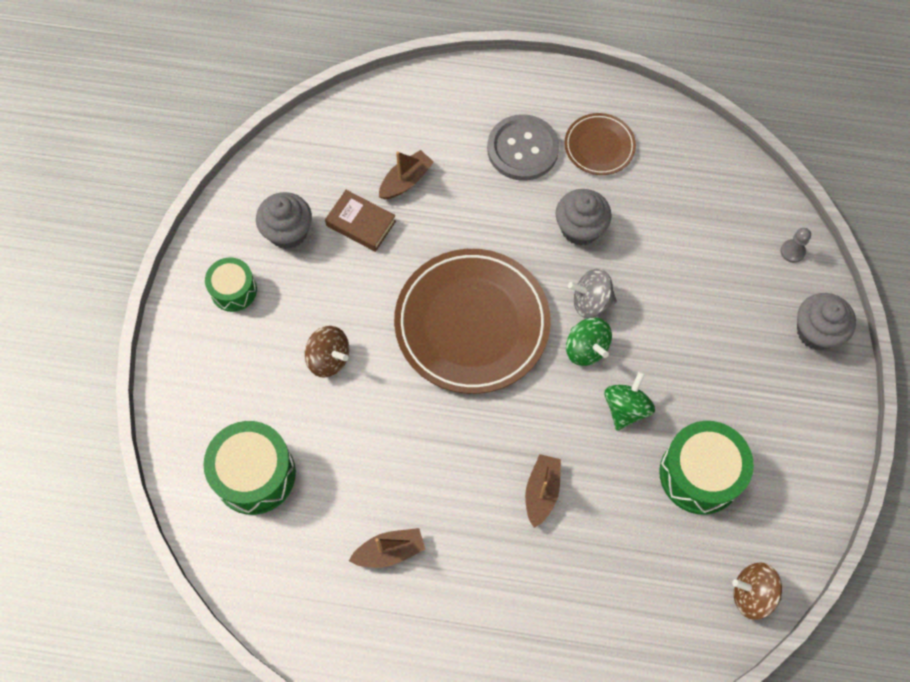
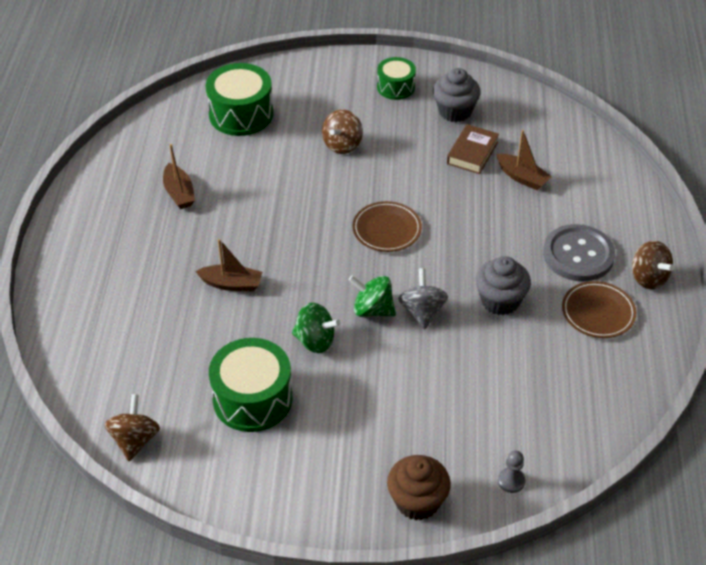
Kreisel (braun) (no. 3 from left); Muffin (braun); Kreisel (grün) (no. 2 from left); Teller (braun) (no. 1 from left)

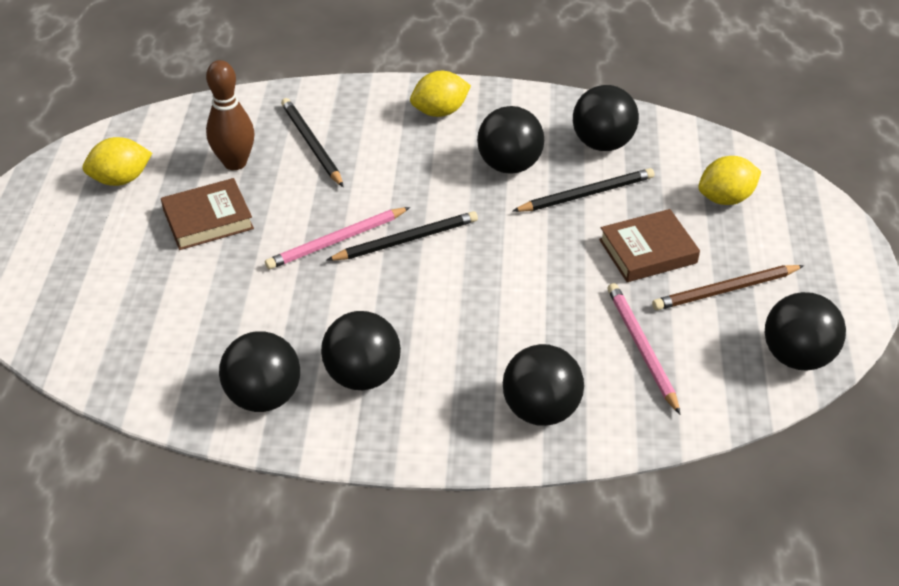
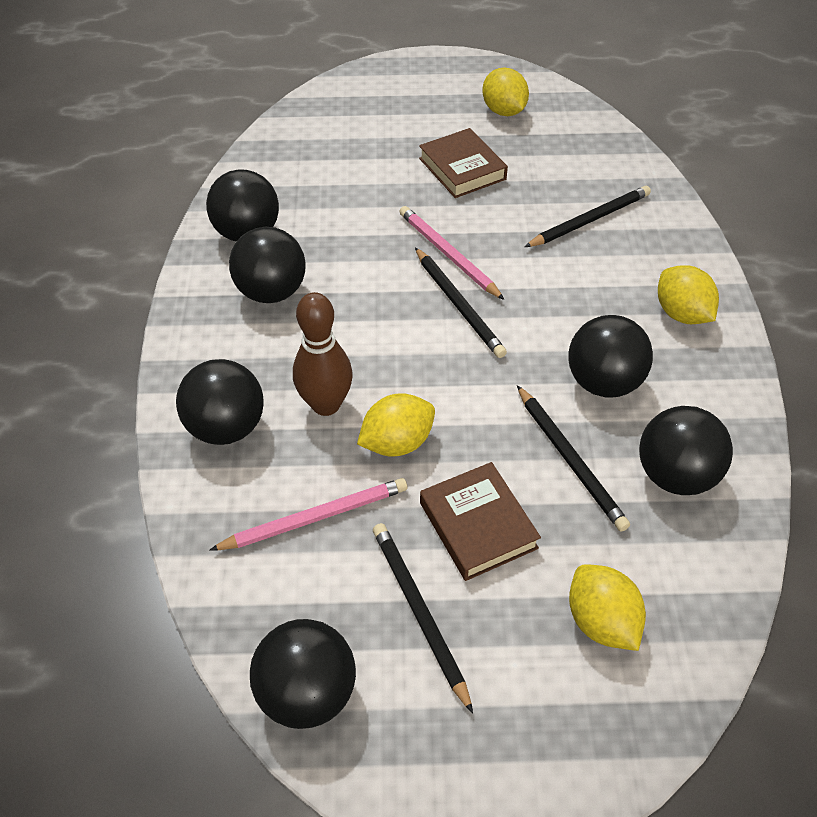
Zitrone (gelb) (no. 1 from left); Bowlingkegel (braun); Bleistift (schwarz) (no. 1 from left)

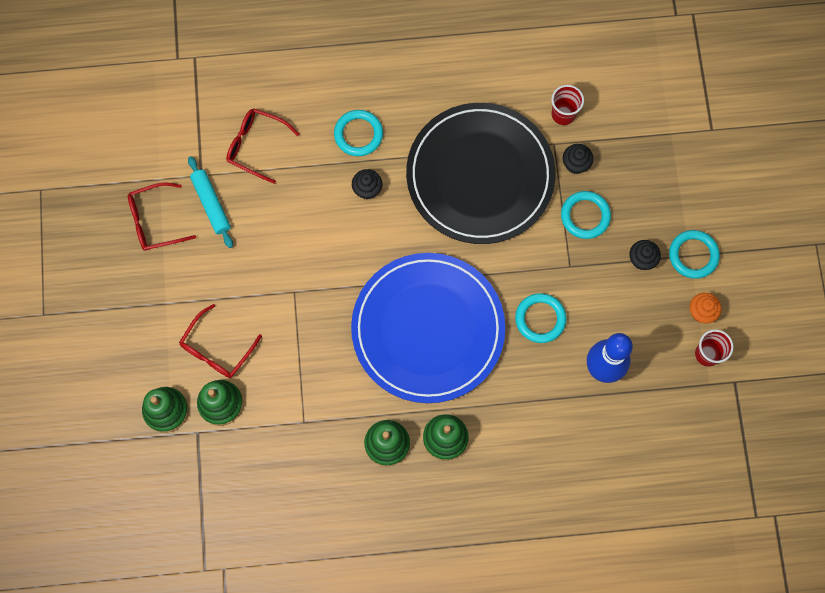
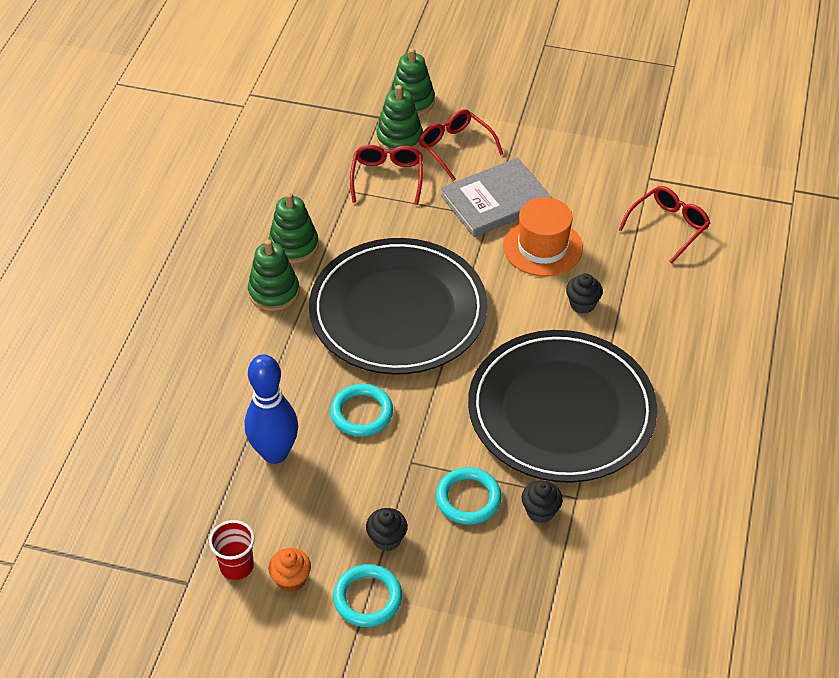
Nudelholz (türkis); Ring (türkis) (no. 1 from left in the first image); Becher (rot) (no. 1 from left in the first image); Buch (grau); Hut (orange); Brille (rot) (no. 1 from left); Teller (schwarz) (no. 1 from left)

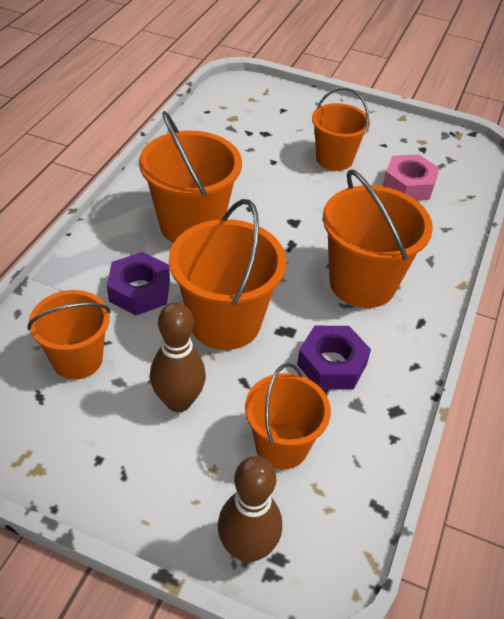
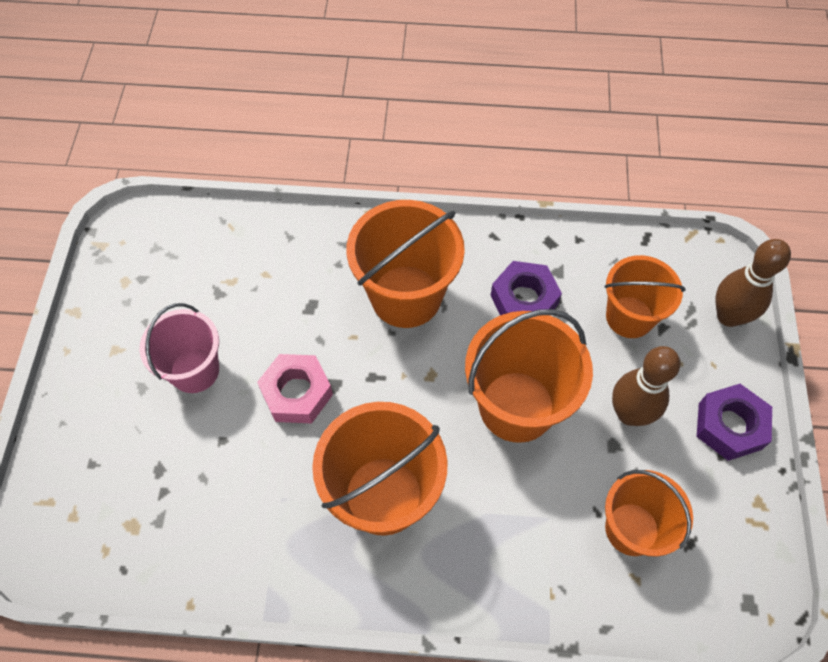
Sechskantmutter (lila) (no. 2 from left); Sechskantmutter (rosa); Eimer (rosa)

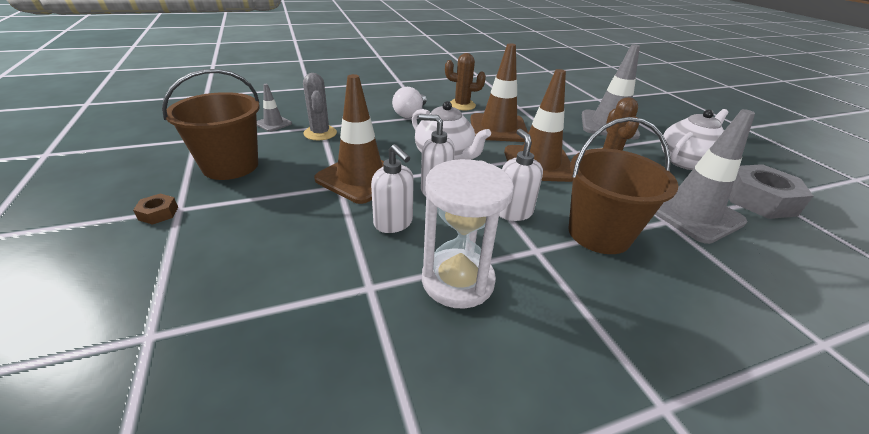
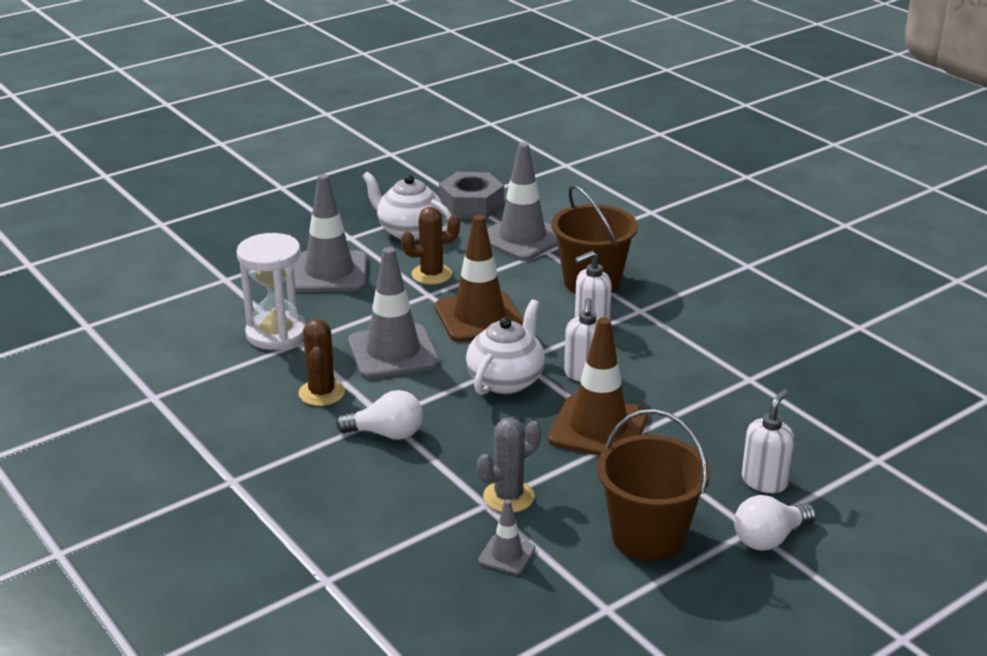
Seifenspender (weiß) (no. 3 from left); Sanduhr (weiß); Glühbirne (weiß) (no. 2 from left); Leitkegel (grau) (no. 2 from left)

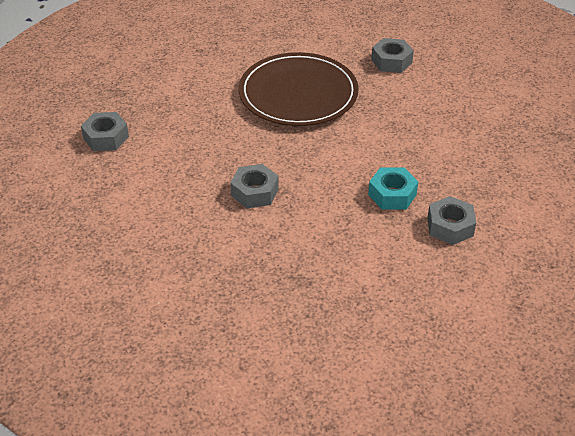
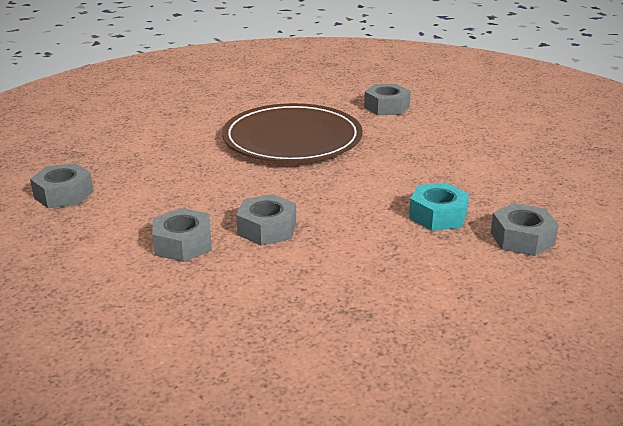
Sechskantmutter (grau) (no. 2 from left)

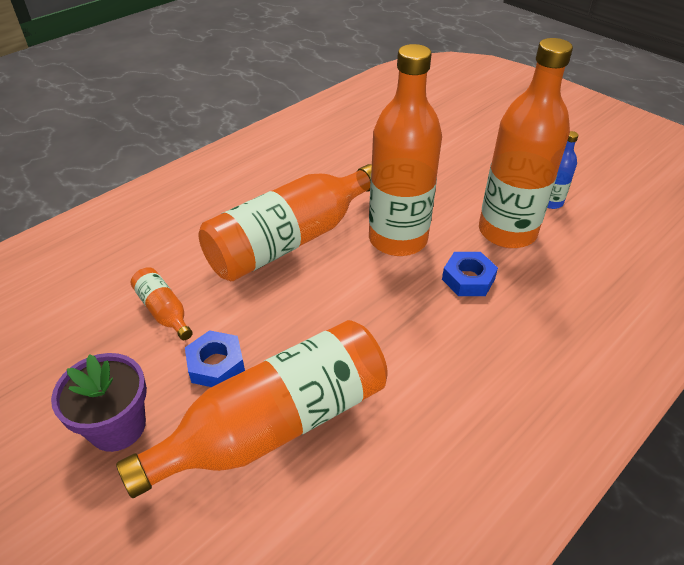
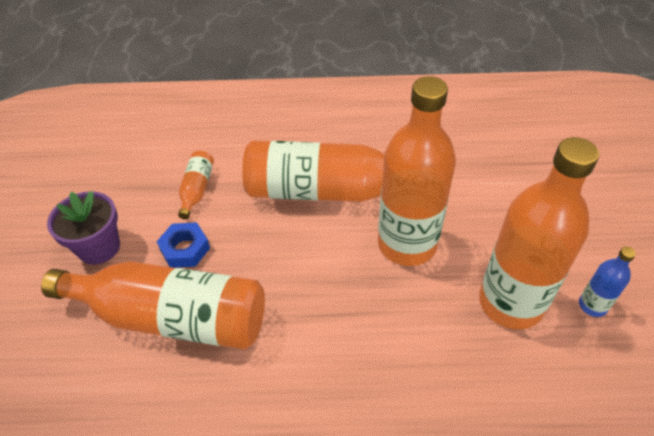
Sechskantmutter (blau) (no. 2 from left in the first image)

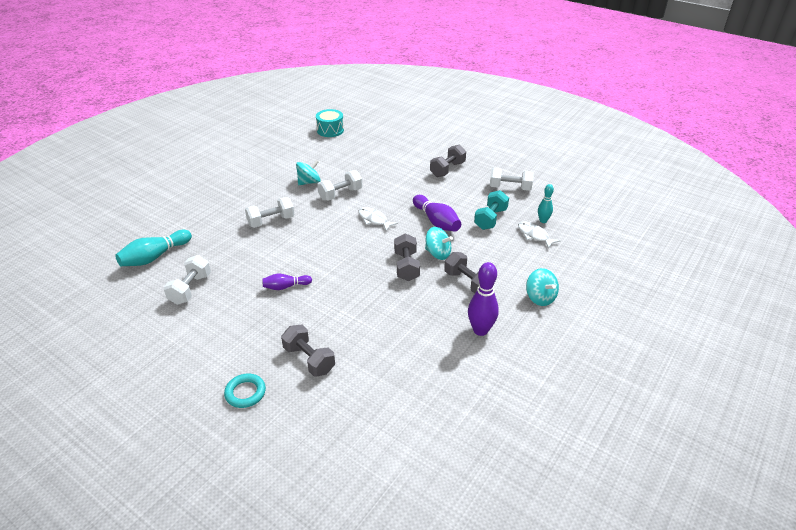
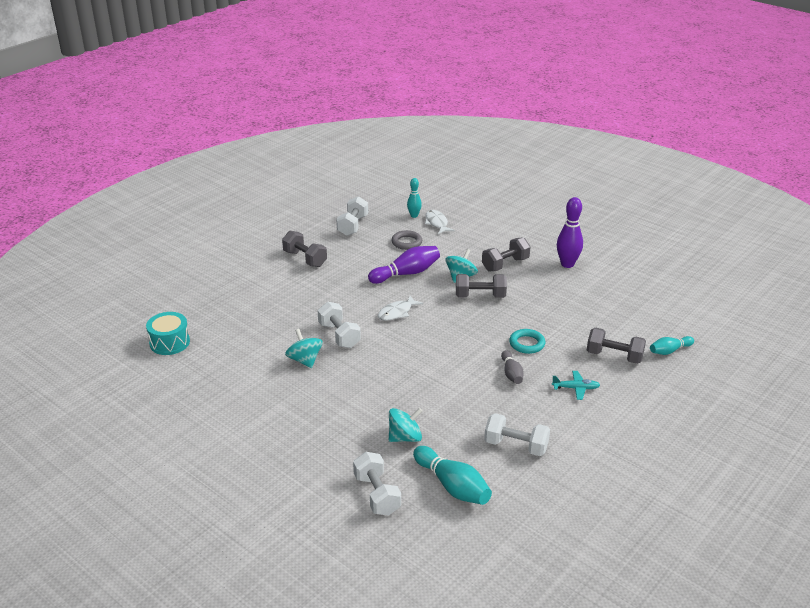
Flugzeug (türkis); Bowlingkegel (türkis) (no. 3 from left); Ring (türkis); Hantel (weiß) (no. 3 from left); Kreisel (türkis) (no. 2 from left); Ring (grau); Bowlingkegel (grau); Hantel (grau) (no. 4 from left); Fisch (weiß) (no. 2 from left)

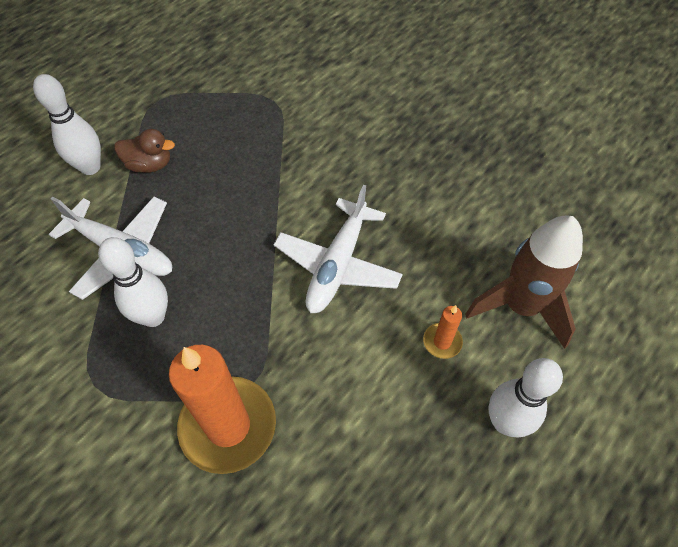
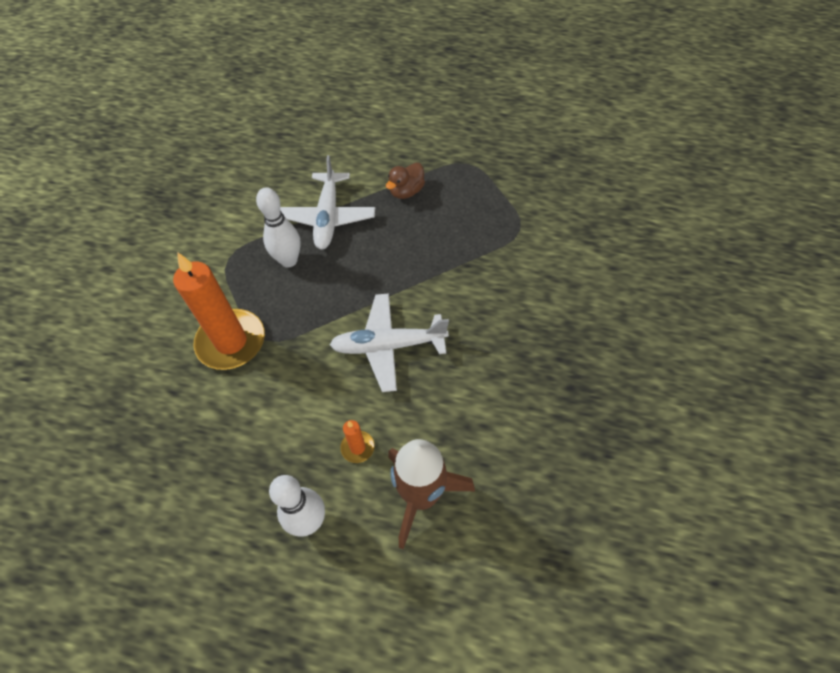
Bowlingkegel (weiß) (no. 1 from left in the first image); Ente (braun)

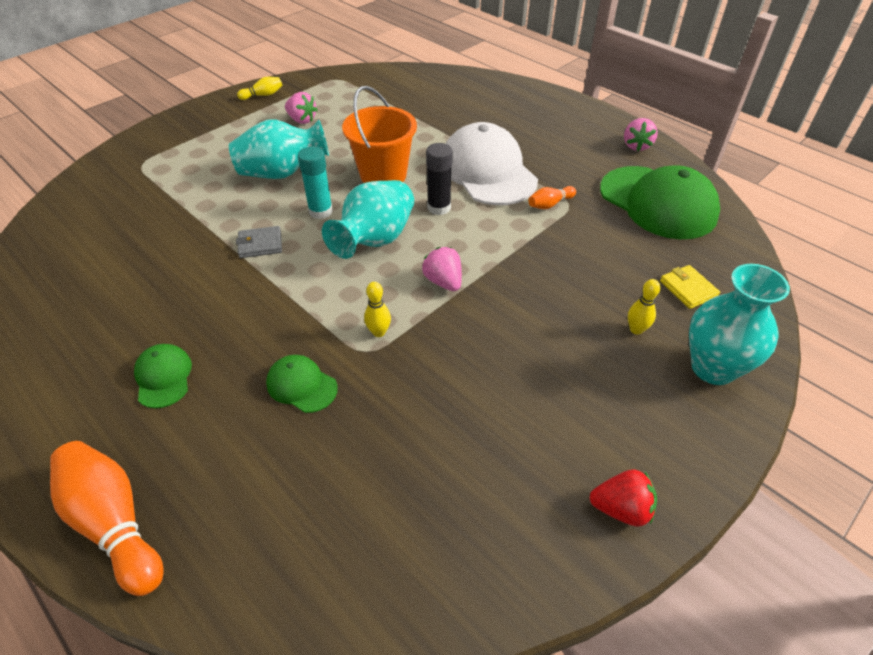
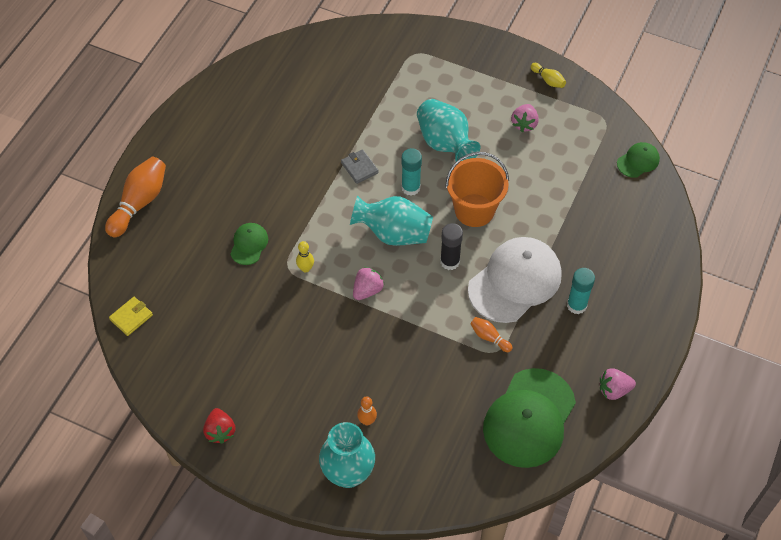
Klebestift (türkis) (no. 2 from left); Kappe (grün) (no. 3 from left); Geldbörse (gelb); Bowlingkegel (orange) (no. 2 from left)

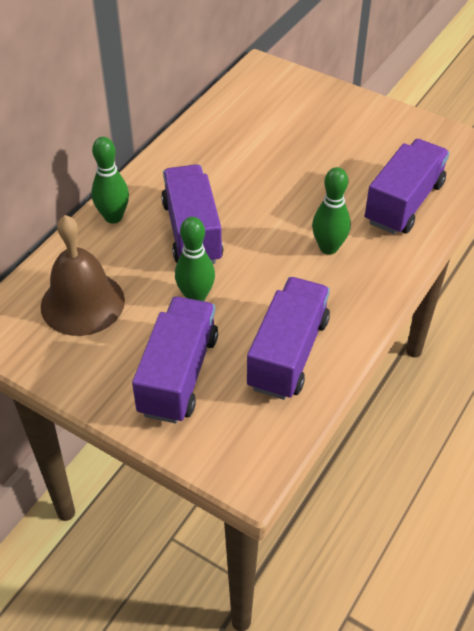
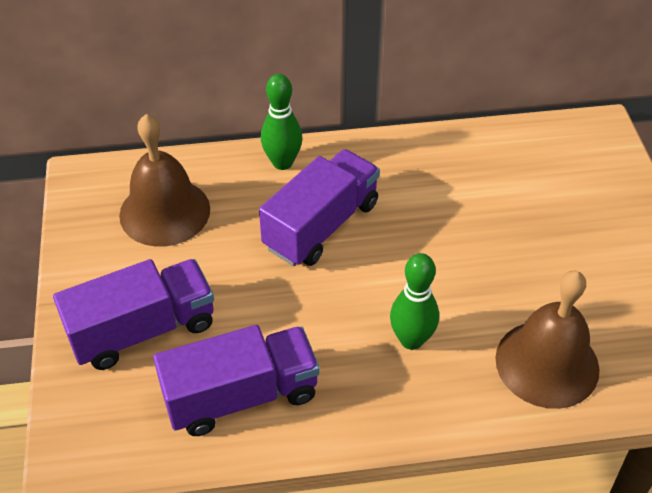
Bowlingkegel (grün) (no. 2 from left in the first image); Glocke (braun) (no. 2 from left)

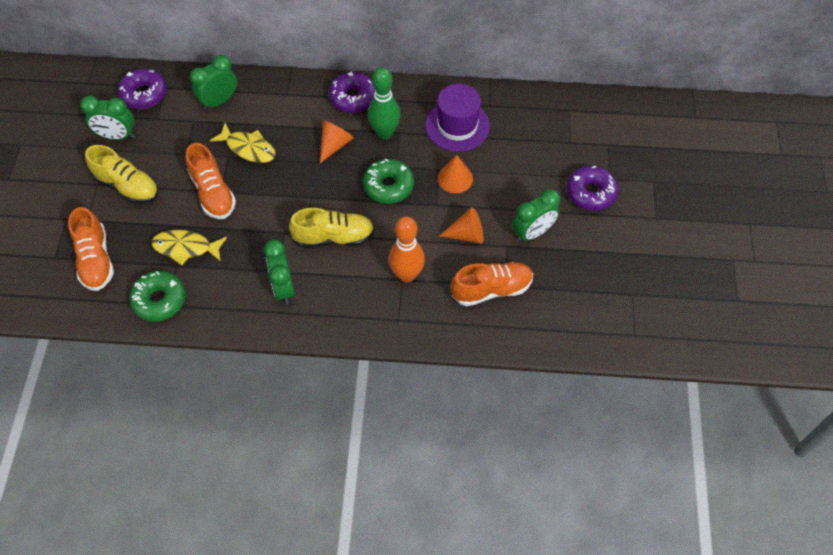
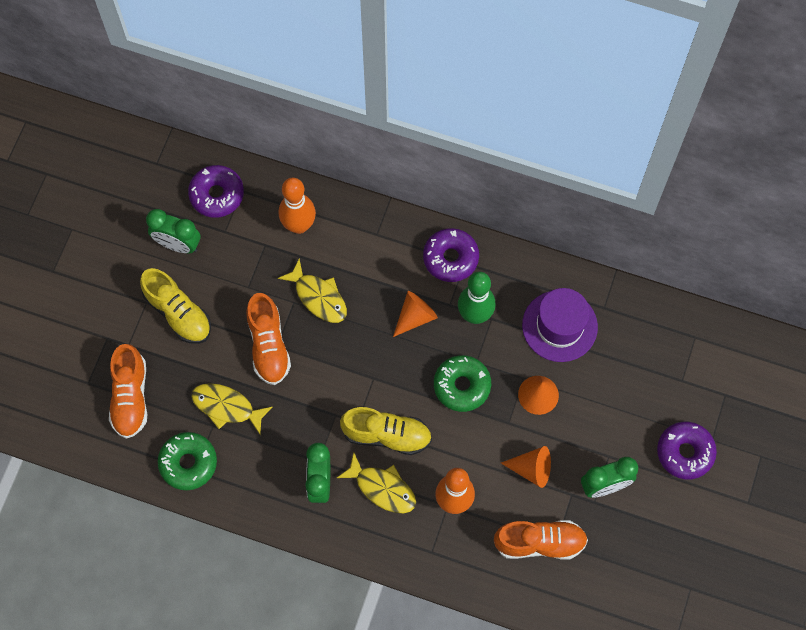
Fisch (gelb) (no. 3 from left); Bowlingkegel (orange) (no. 1 from left)

